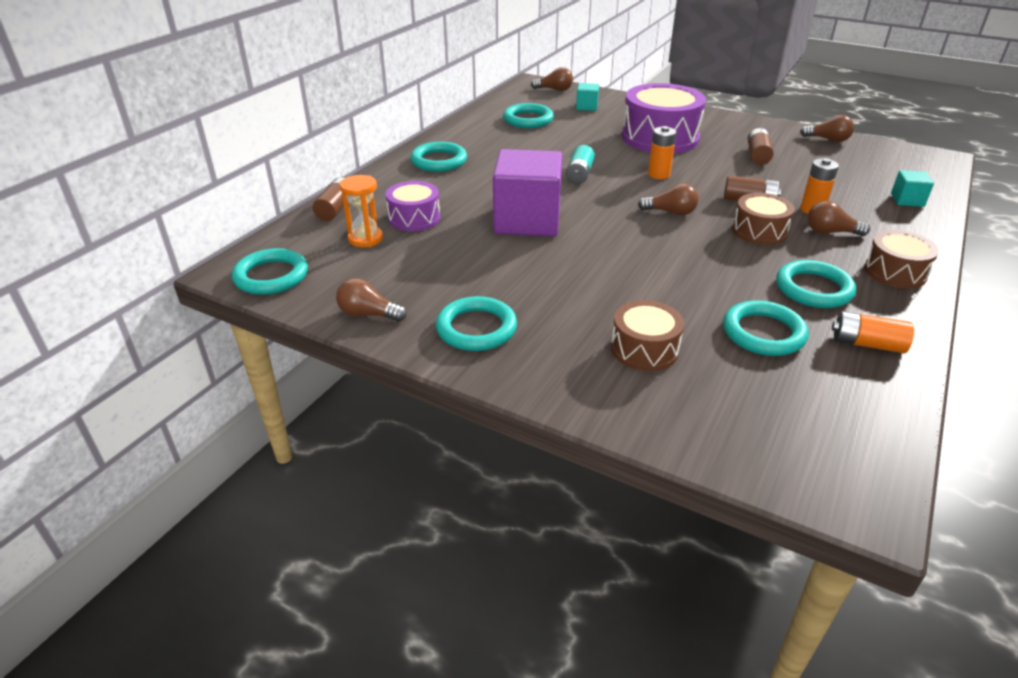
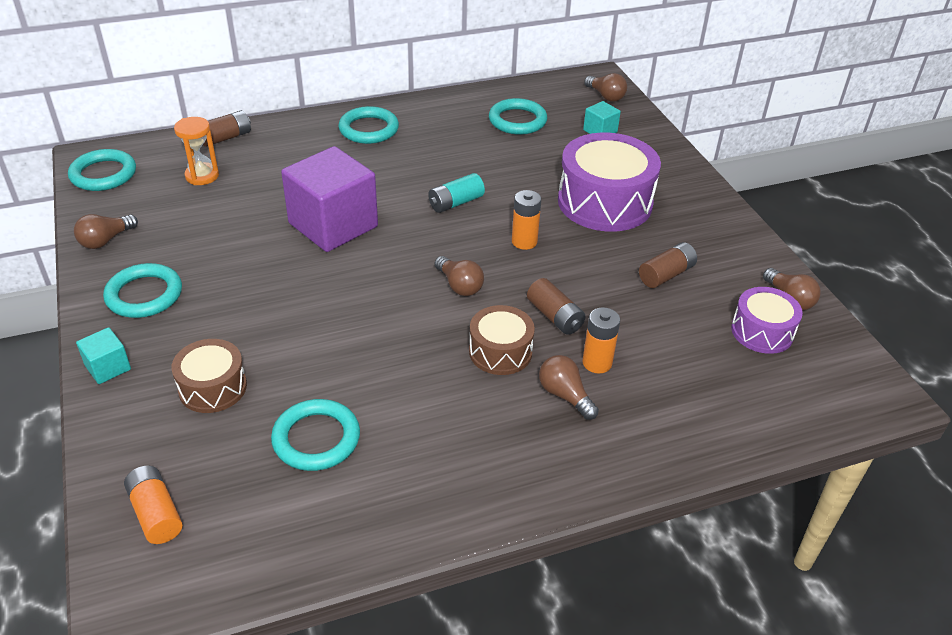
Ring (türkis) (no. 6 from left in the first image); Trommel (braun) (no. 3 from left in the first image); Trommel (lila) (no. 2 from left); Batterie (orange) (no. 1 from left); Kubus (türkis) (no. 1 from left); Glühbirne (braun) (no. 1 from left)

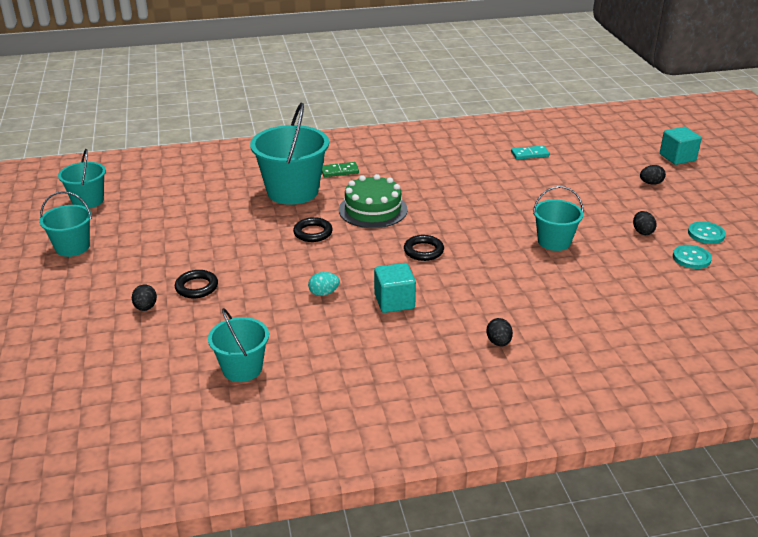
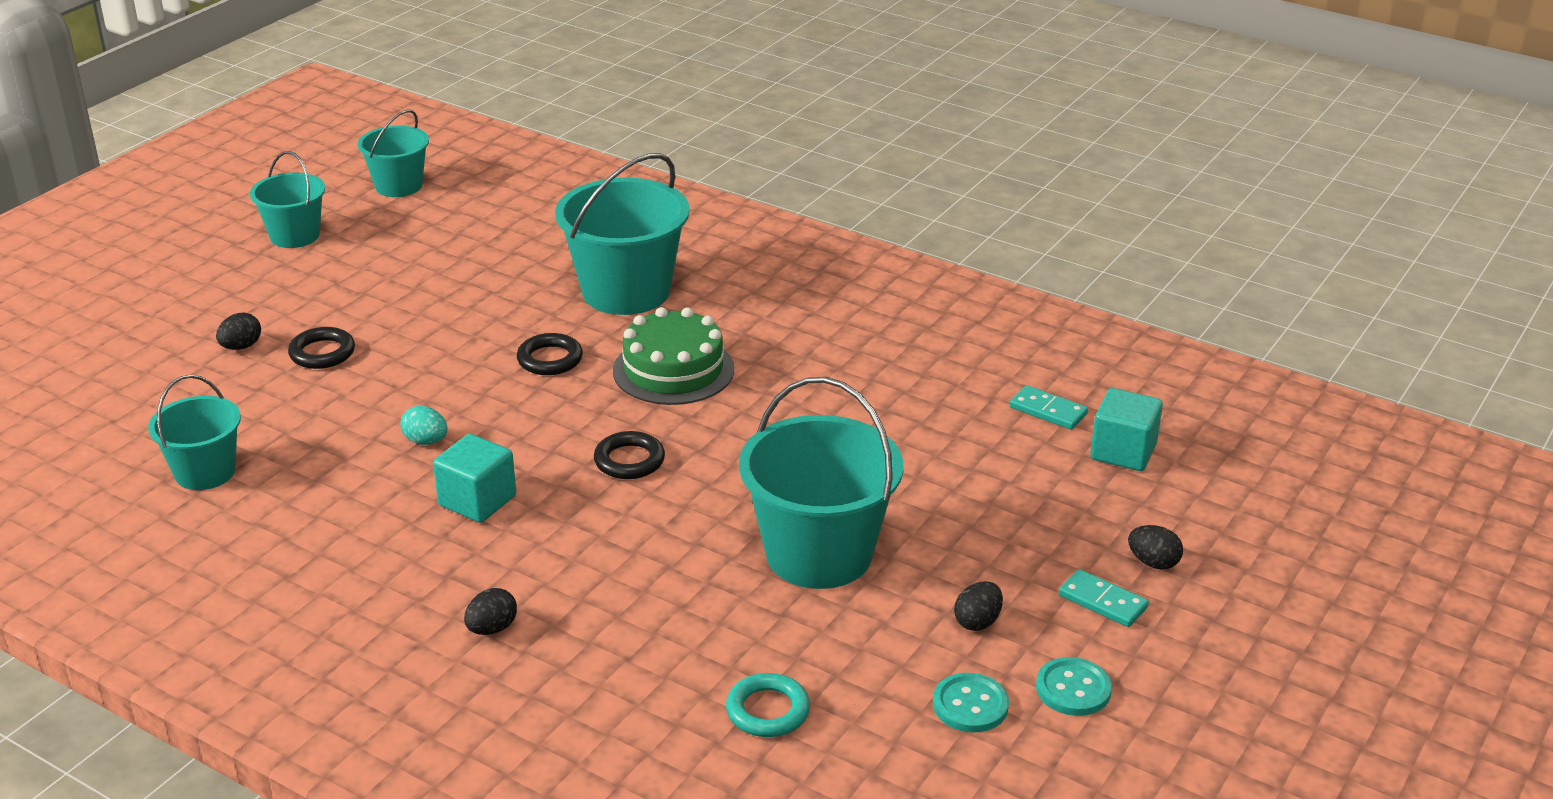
Dominostein (grün); Ring (türkis); Dominostein (türkis) (no. 2 from left); Kubus (türkis) (no. 2 from left); Eimer (türkis) (no. 5 from left)

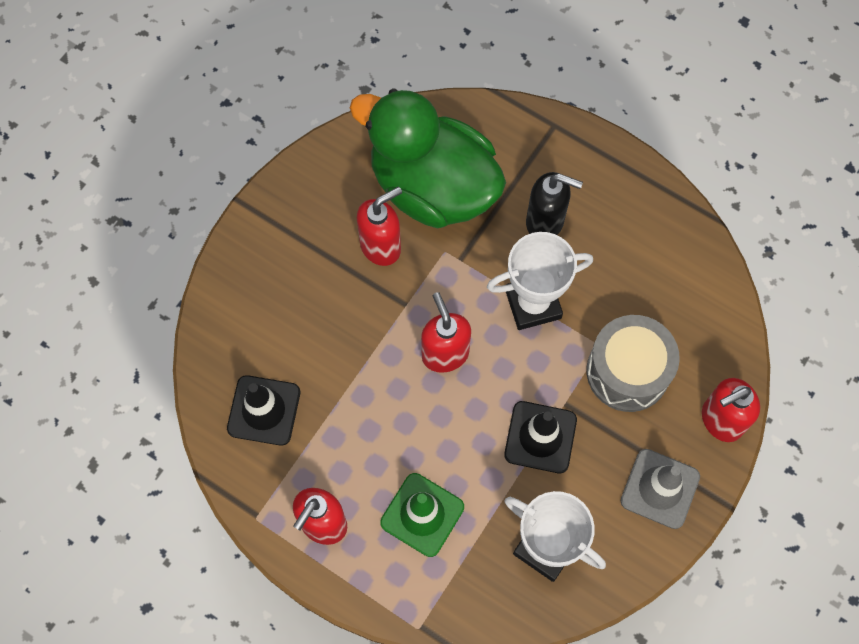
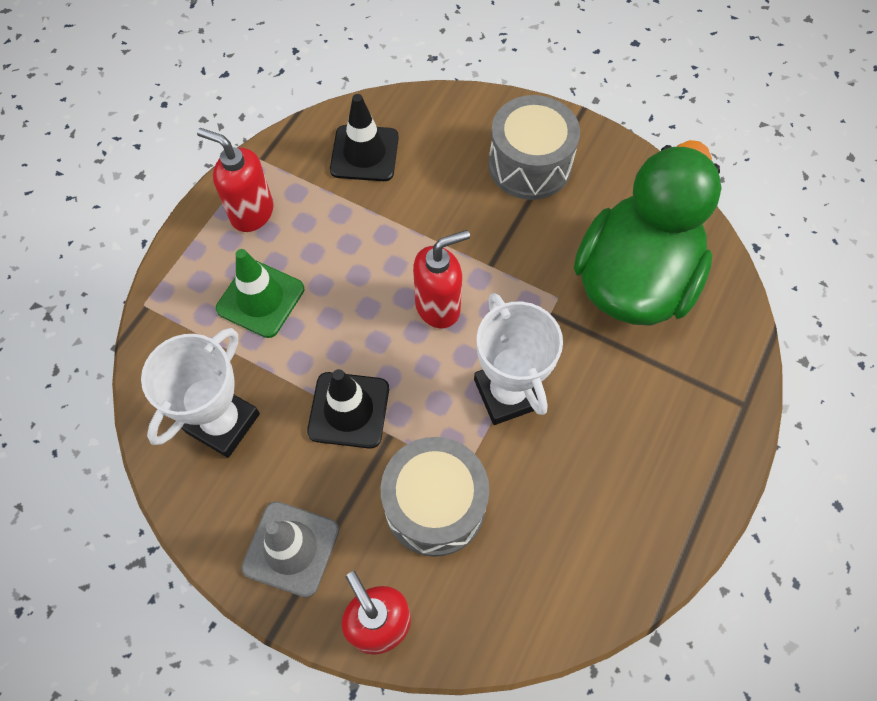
Seifenspender (rot) (no. 2 from left in the first image); Seifenspender (schwarz); Trommel (grau) (no. 2 from left)

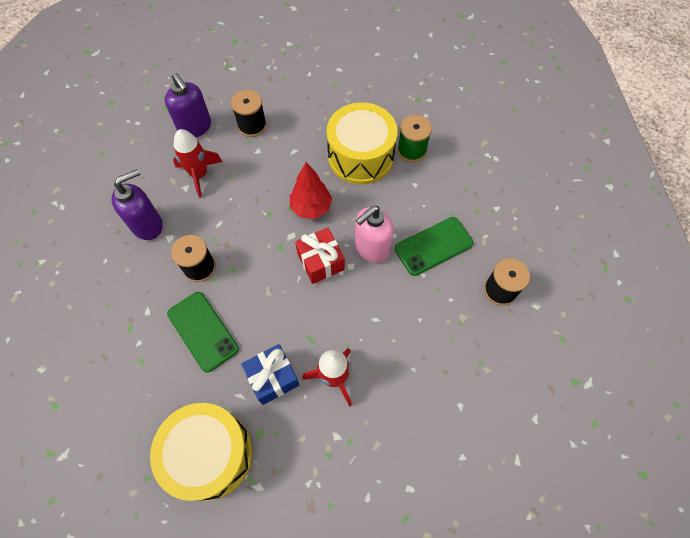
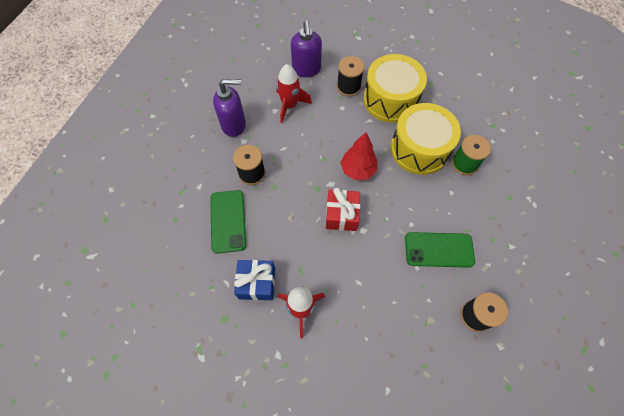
Seifenspender (rosa); Trommel (gelb) (no. 1 from left)

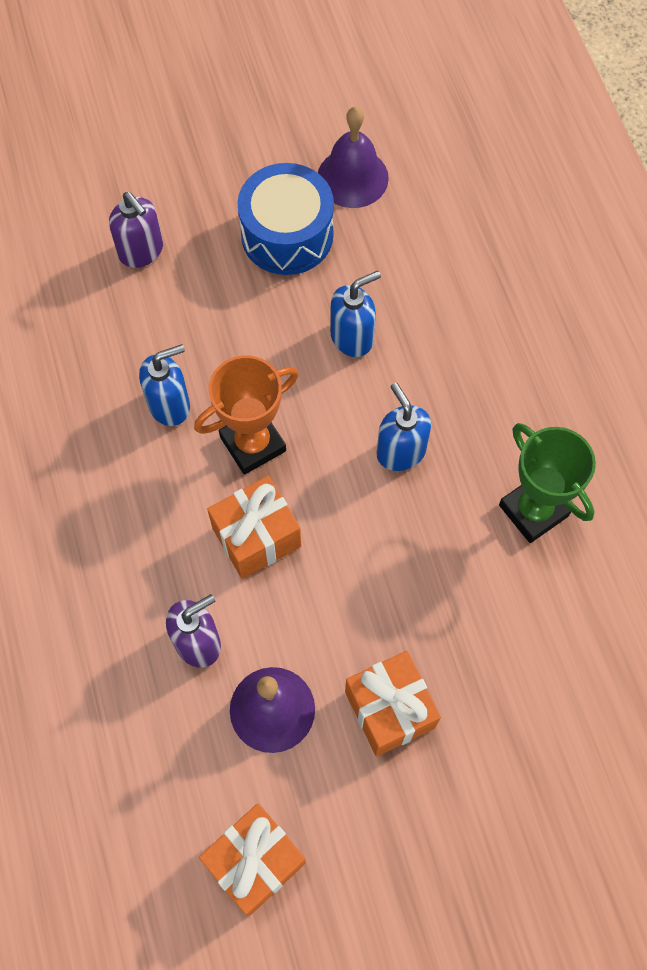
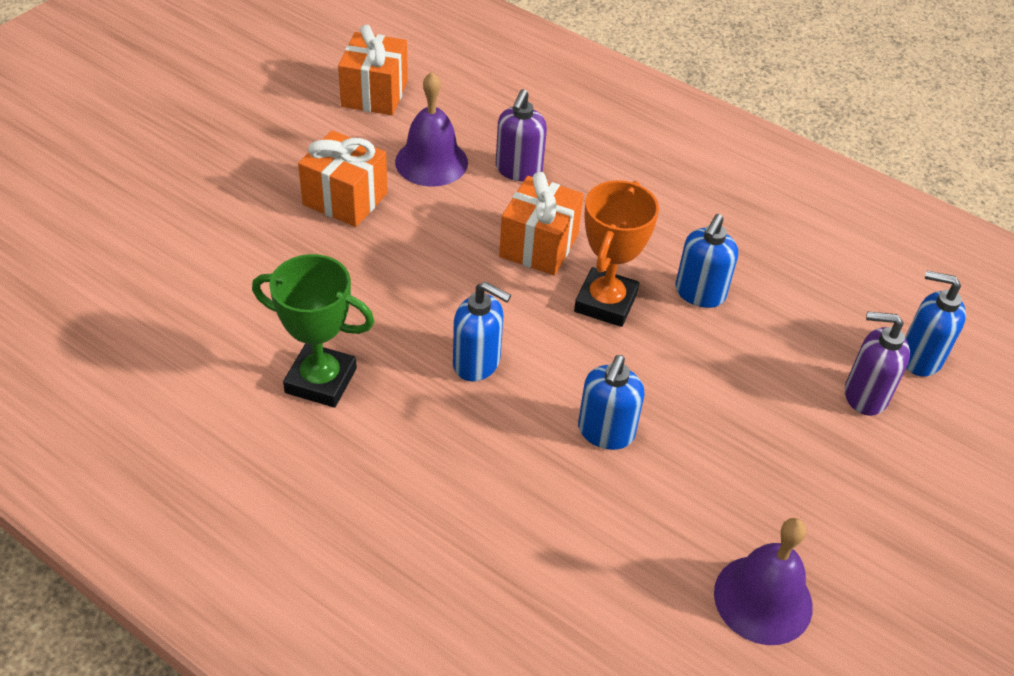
Trommel (blau); Seifenspender (blau) (no. 4 from left)

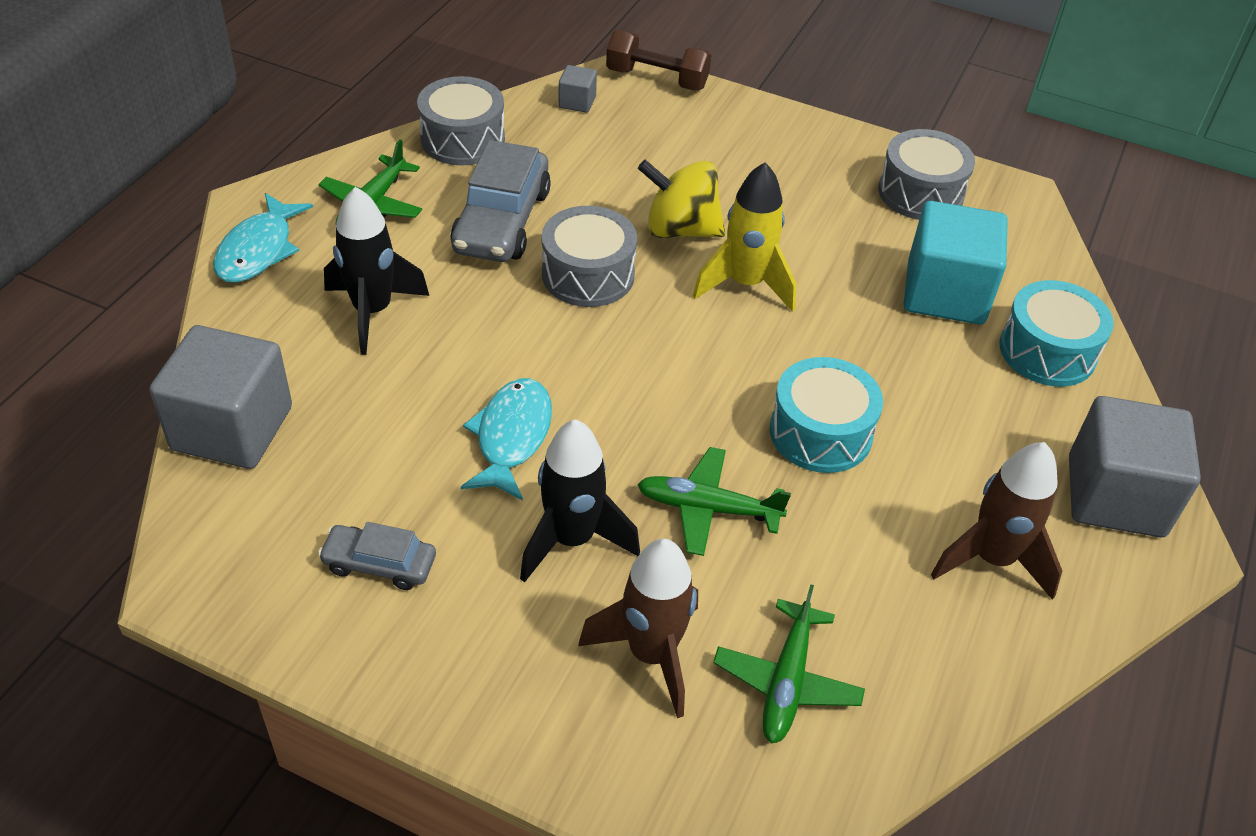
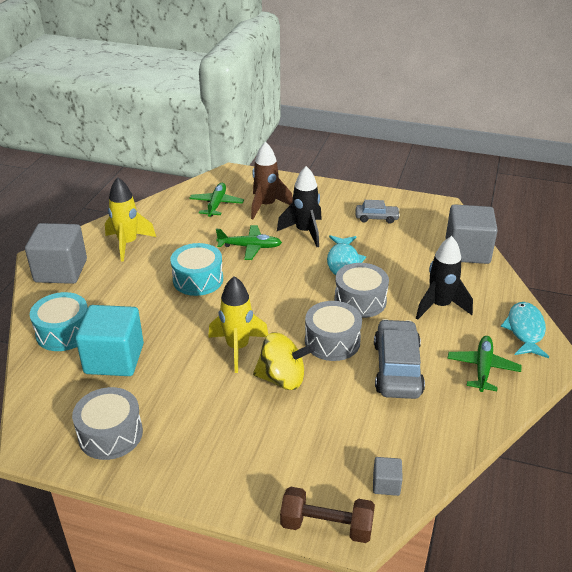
Trommel (grau) (no. 3 from left); Rakete (gelb) (no. 1 from left)

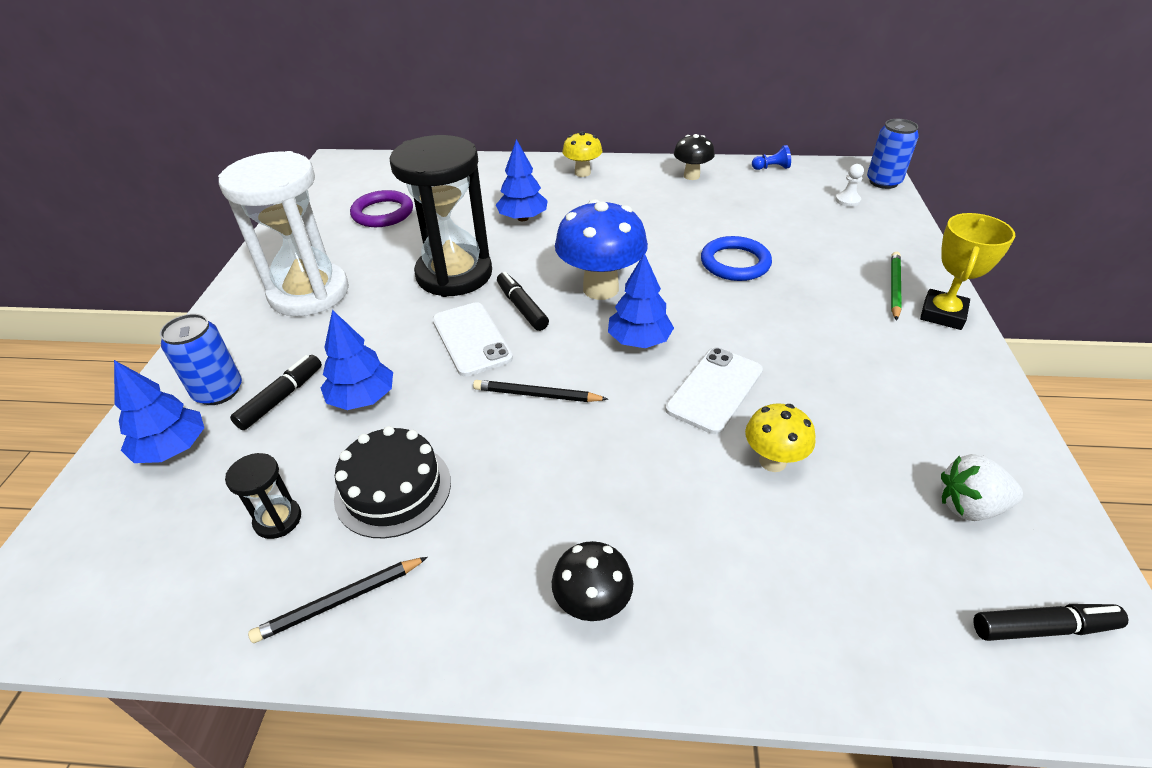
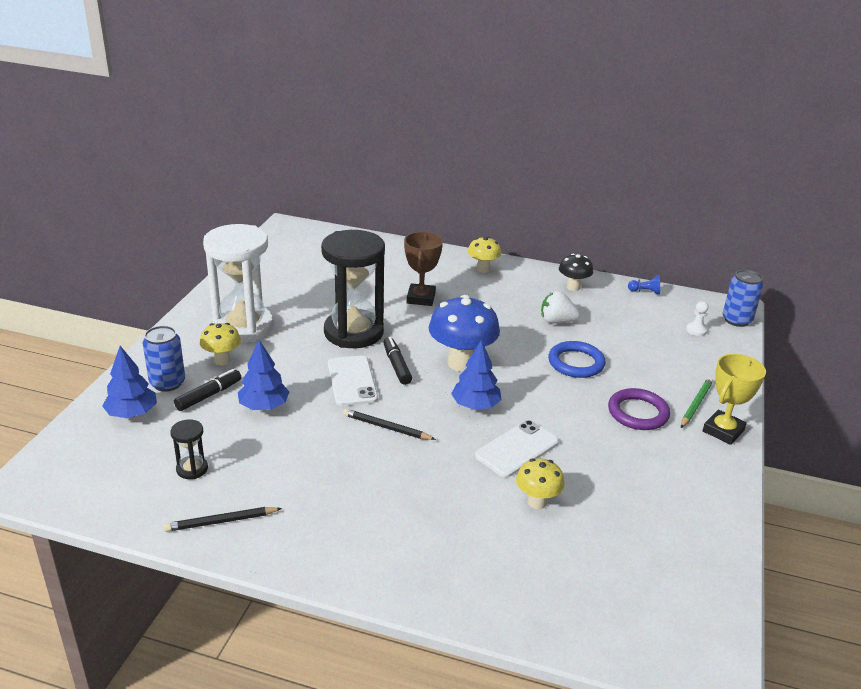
Kuchen (schwarz); Pilz (schwarz) (no. 1 from left in the first image); Filzstift (schwarz) (no. 3 from left in the first image); Pilz (gelb) (no. 1 from left); Ring (lila); Erdbeere (weiß); Pokal (braun)

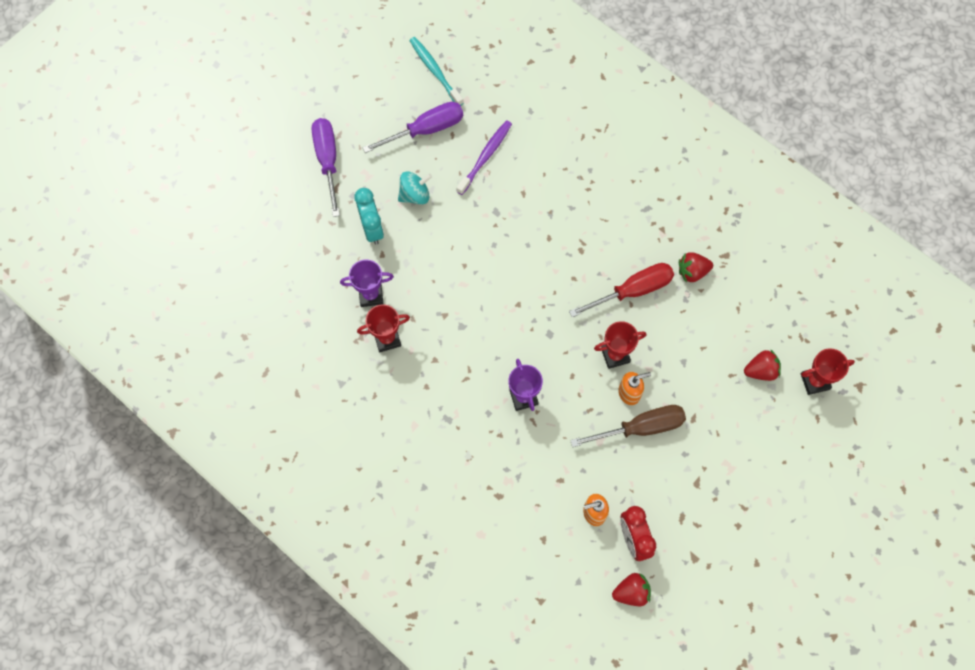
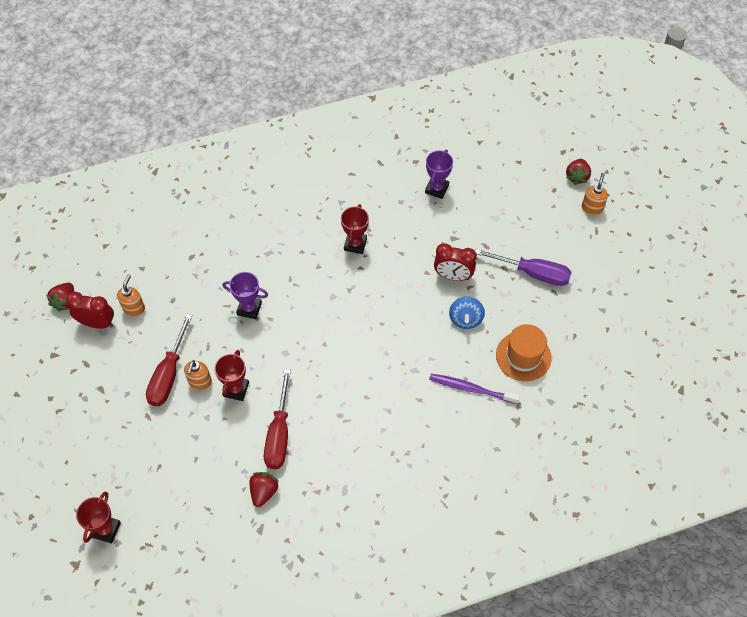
Zahnbürste (türkis); Seifenspender (orange) (no. 3 from left); Pokal (lila) (no. 2 from left); Erdbeere (rot) (no. 3 from left); Hut (orange); Wecker (rot) (no. 2 from left); Kreisel (blau); Schraubenzieher (rot) (no. 1 from left); Zahnbürste (lila)

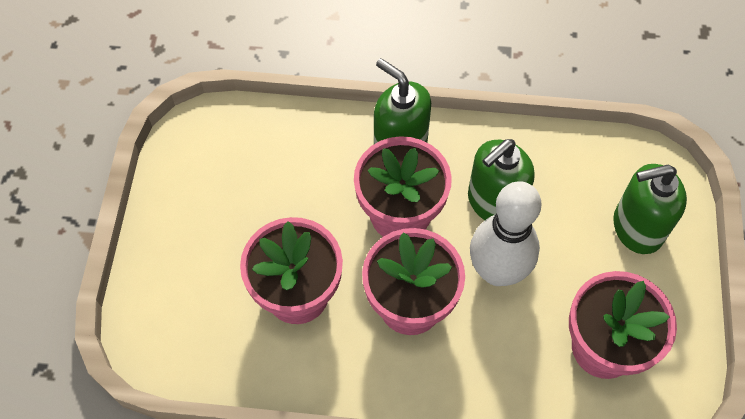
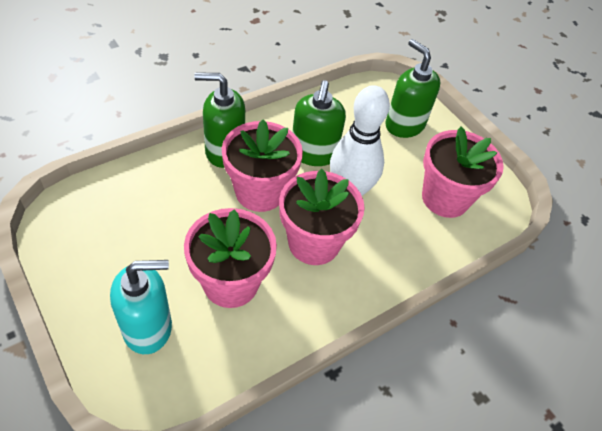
Seifenspender (türkis); Seifenspender (grün) (no. 3 from left)

